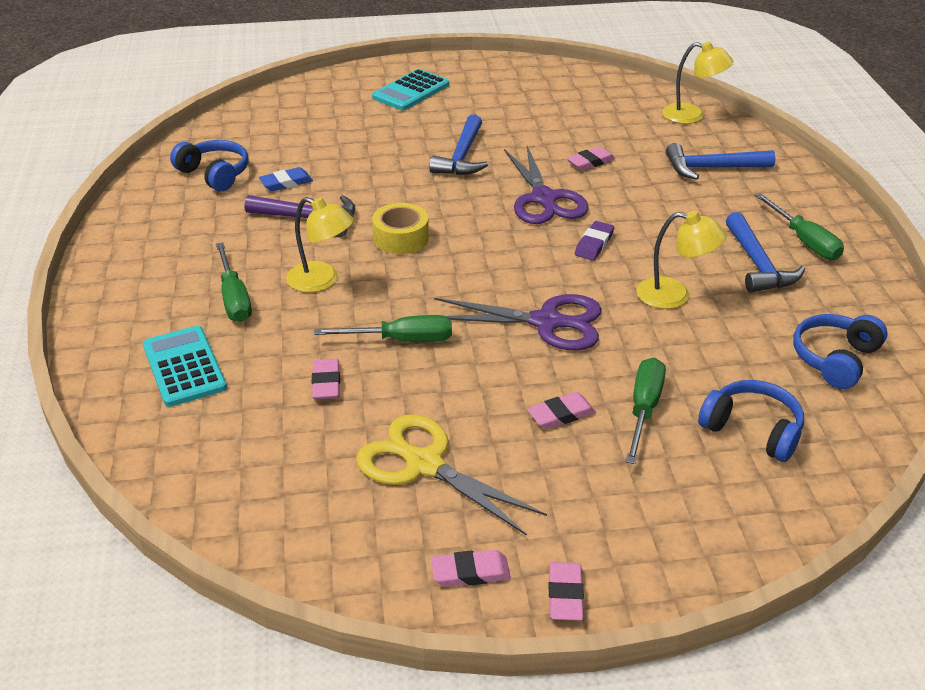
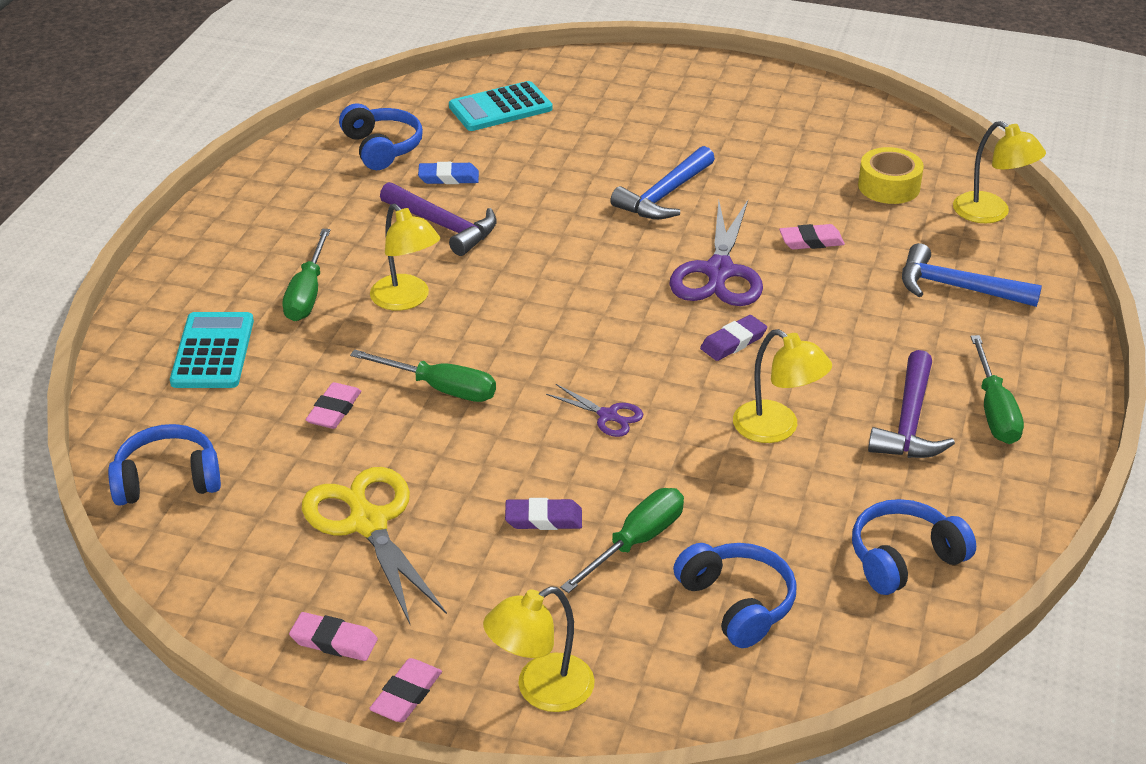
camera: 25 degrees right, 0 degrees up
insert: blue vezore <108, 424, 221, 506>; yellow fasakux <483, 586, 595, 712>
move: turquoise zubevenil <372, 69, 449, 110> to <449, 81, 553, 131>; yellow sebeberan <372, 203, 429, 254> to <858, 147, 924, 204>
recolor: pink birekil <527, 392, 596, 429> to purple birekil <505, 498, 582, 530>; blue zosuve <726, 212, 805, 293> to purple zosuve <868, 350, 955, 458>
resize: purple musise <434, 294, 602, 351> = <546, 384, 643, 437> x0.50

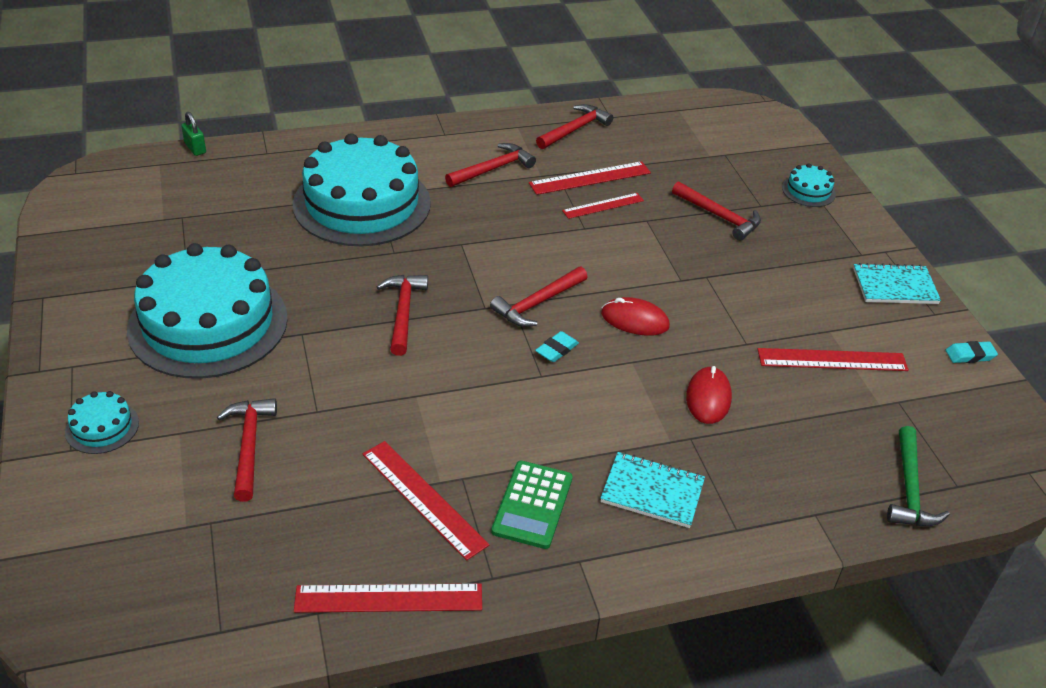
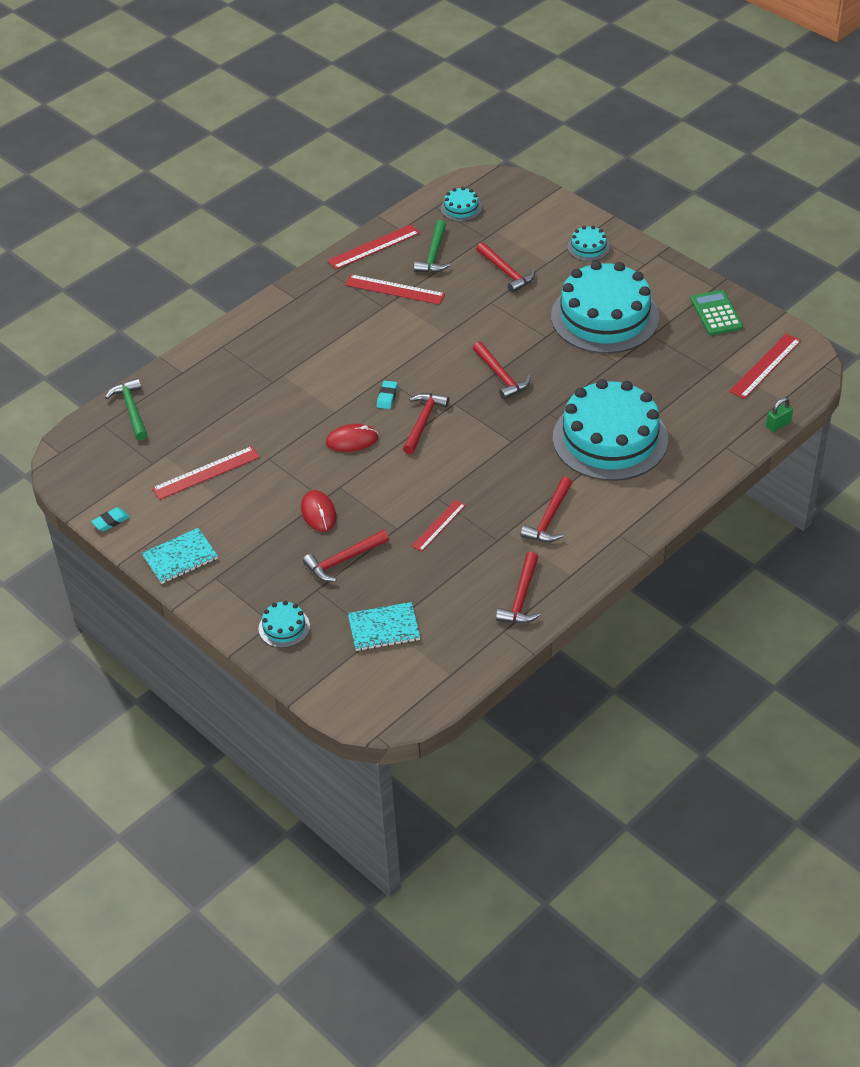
camera: 155 degrees right, 5 degrees up
insert: green zosuve <414, 220, 451, 273>; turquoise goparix <441, 187, 482, 222>
move: green zubevenil <491, 461, 573, 549> to <691, 290, 743, 335>; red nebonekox <529, 161, 651, 195> to <729, 333, 801, 399>; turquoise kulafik <600, 452, 705, 528> to <348, 602, 420, 651>; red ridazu <686, 366, 732, 424> to <301, 490, 336, 532>
rotate: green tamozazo <181, 112, 206, 156> = <766, 398, 793, 432> 60 degrees counterclockwise; red zosuve <672, 181, 761, 241> = <303, 530, 389, 582> 45 degrees counterclockwise

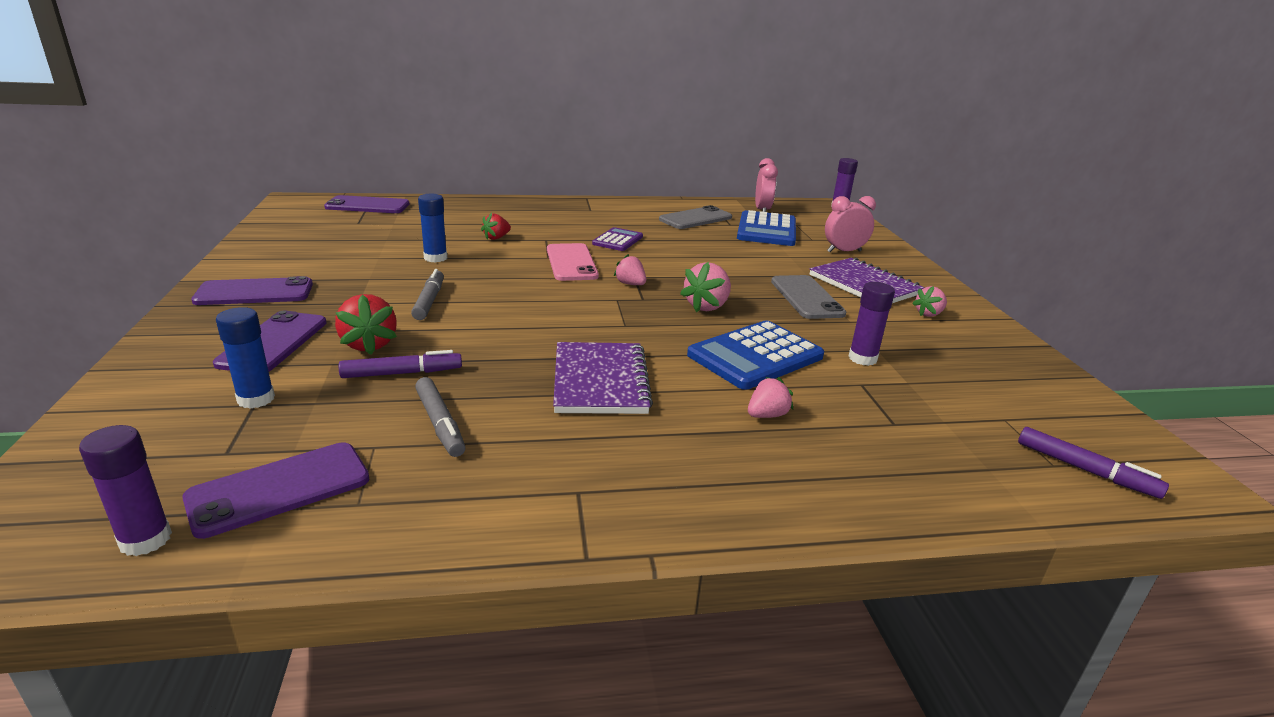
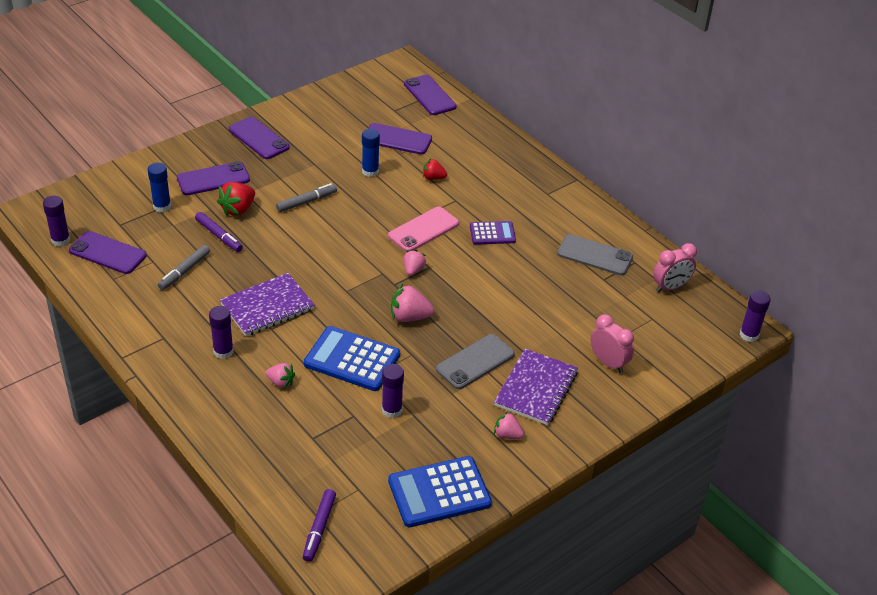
camera: 60 degrees right, 15 degrees up
insert: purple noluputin <209, 306, 234, 359>; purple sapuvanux <368, 123, 432, 155>
move: blue zubevenil <737, 210, 796, 246> to <388, 456, 492, 527>

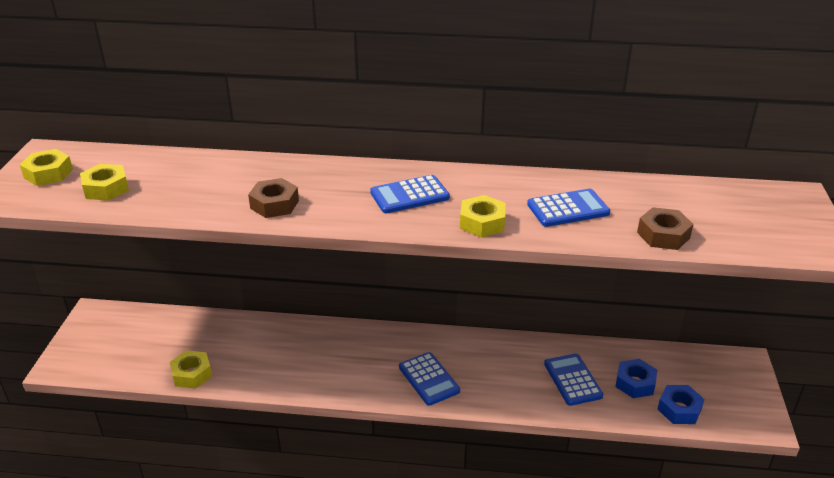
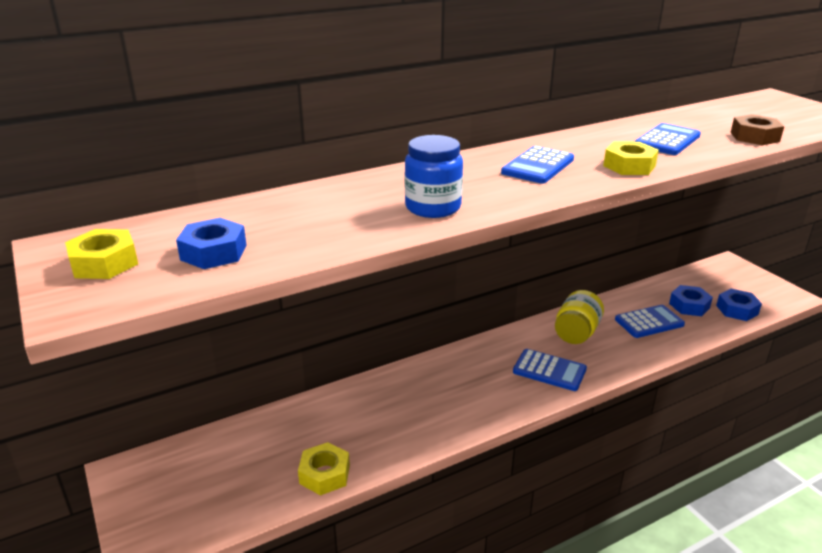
camera: 35 degrees left, 5 degrees down
insert: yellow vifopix <555, 290, 604, 344>
replace: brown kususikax <248, 178, 299, 218> to blue vifopix <405, 135, 463, 218>
recolor: yellow kususikax <80, 164, 129, 201> to blue kususikax <176, 218, 247, 269>
rotate: blue zubevenil <544, 353, 603, 406> = <615, 305, 685, 338> 120 degrees clockwise

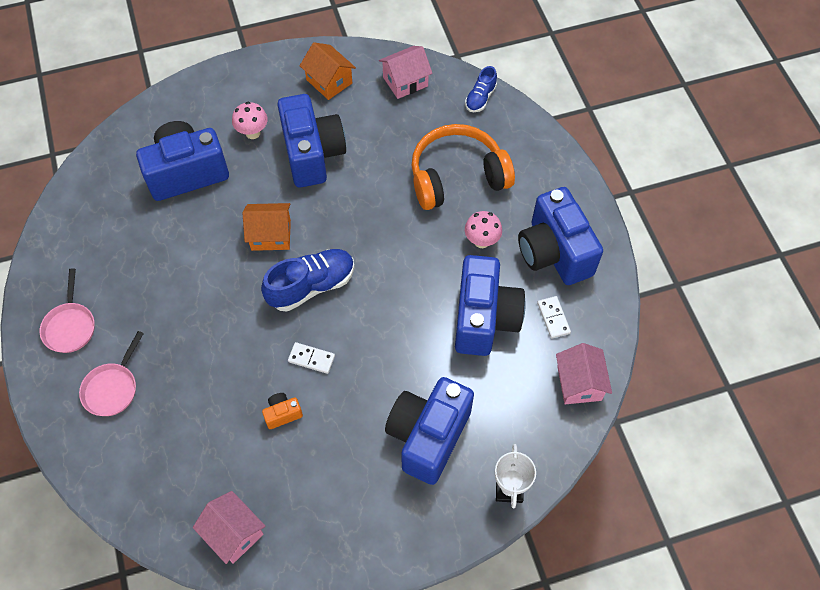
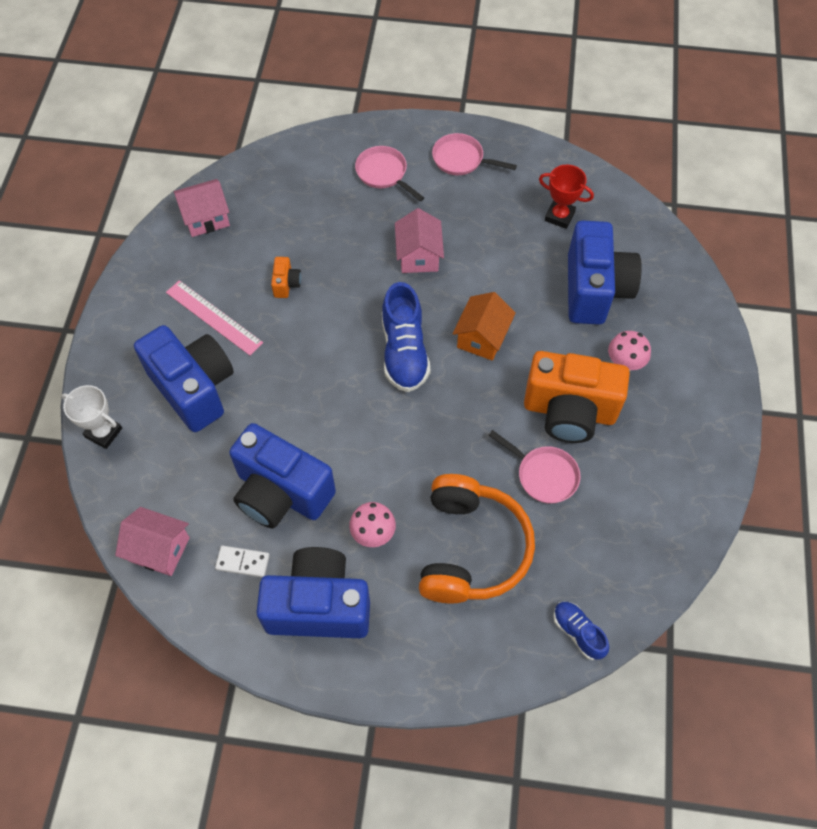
camera: 115 degrees right, 0 degrees up
delete: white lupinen <288, 342, 335, 374>; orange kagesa <300, 42, 356, 100>
insert: pink nebonekox <166, 280, 263, 355>; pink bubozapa <489, 430, 580, 504>; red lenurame <539, 165, 594, 229>
move: pink kagesa <379, 46, 433, 99> to <395, 208, 444, 273>
recolor: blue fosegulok <277, 94, 346, 188> to orange fosegulok <524, 351, 630, 443>

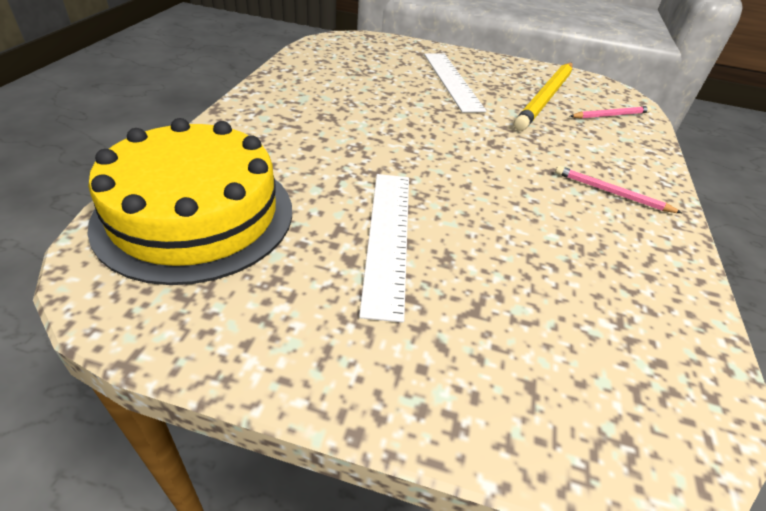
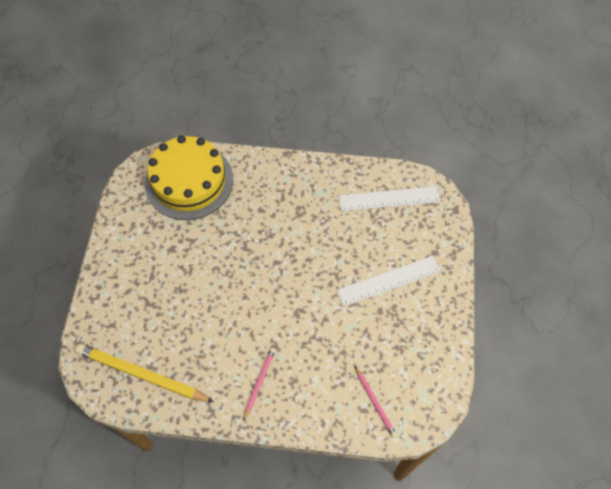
camera: 85 degrees right, 20 degrees up
move: white nebonekox <359, 174, 409, 323> to <339, 186, 440, 211>; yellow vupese <514, 63, 573, 131> to <75, 344, 214, 402>

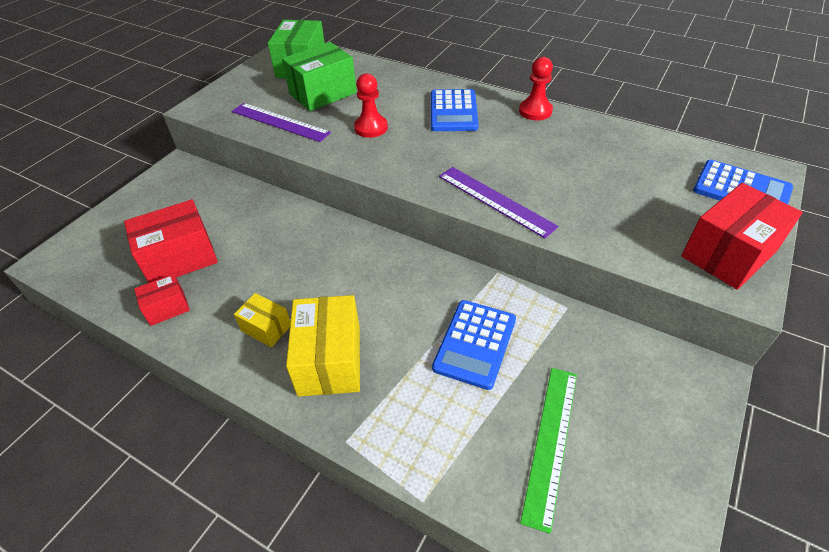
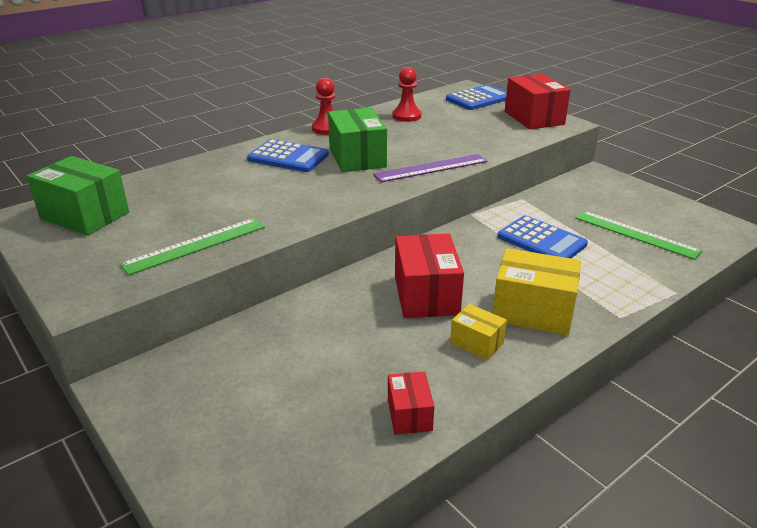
camera: 70 degrees left, 15 degrees down
move: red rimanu <124, 199, 218, 283> to <395, 234, 464, 318>; green rimanu <282, 42, 357, 111> to <328, 108, 387, 172>; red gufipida <354, 73, 388, 138> to <393, 67, 421, 122>
recolor: purple nebonekox <232, 103, 331, 142> to green nebonekox <120, 218, 265, 275>
rotate: yellow rimanu <234, 293, 290, 347> = <450, 304, 507, 360> 75 degrees clockwise

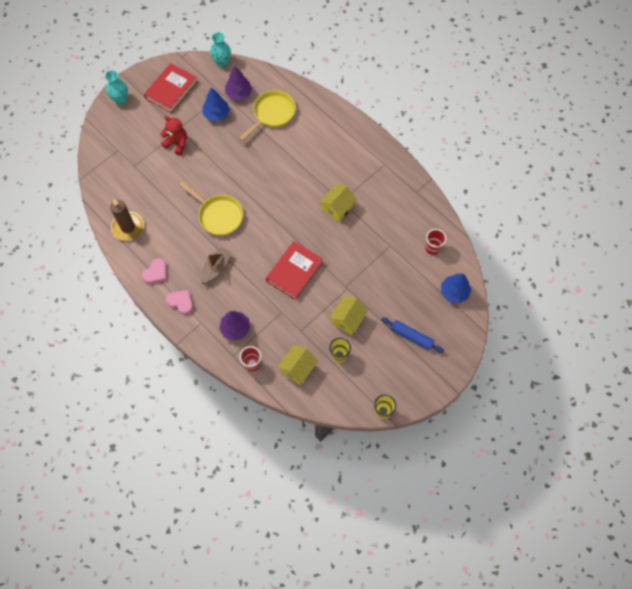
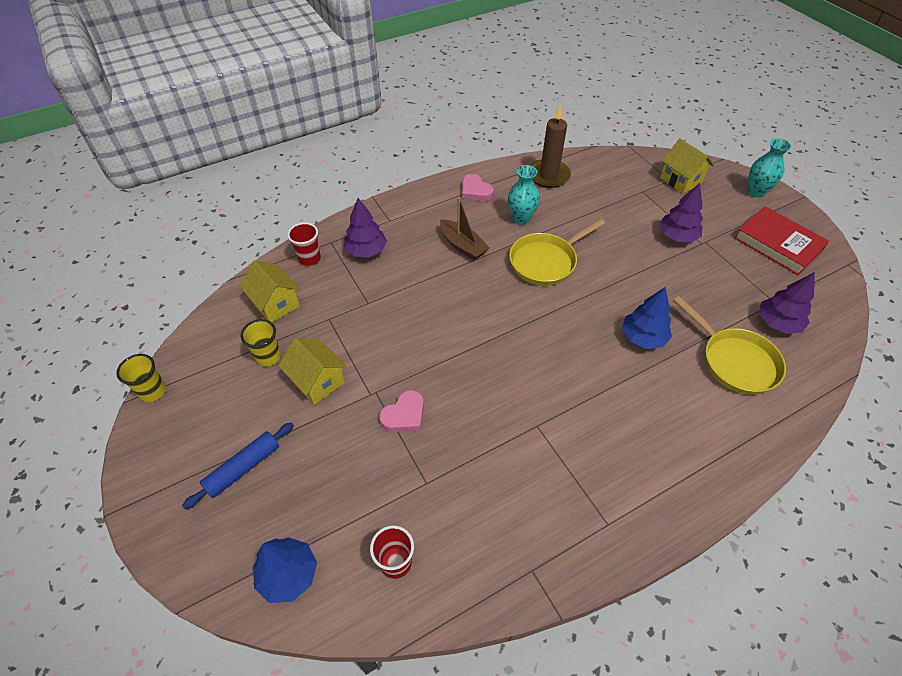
camera: 105 degrees right, 15 degrees down
delete: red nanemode <266, 241, 323, 300>
move: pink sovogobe <166, 290, 193, 315> to <379, 390, 424, 432>; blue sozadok <203, 87, 230, 121> to <622, 287, 672, 349>; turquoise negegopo <210, 32, 231, 68> to <508, 165, 540, 225>; yellow kagesa <319, 185, 357, 222> to <660, 139, 714, 194>
replace: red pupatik <160, 116, 187, 156> to purple sozadok <659, 183, 703, 242>

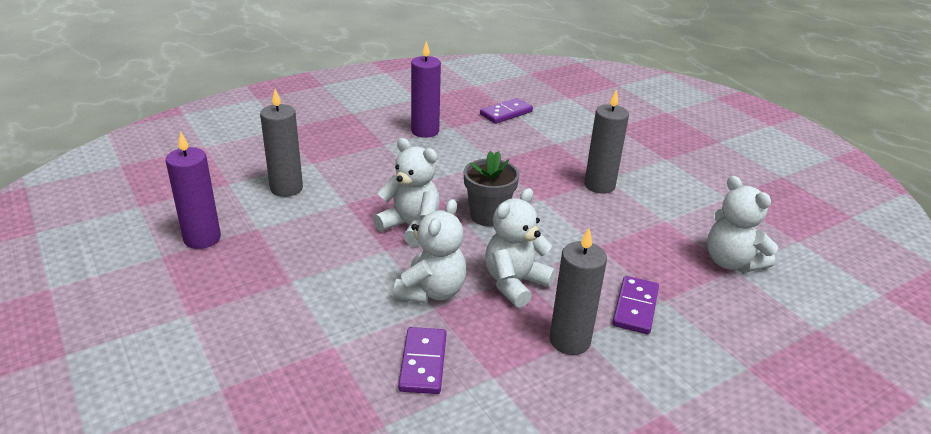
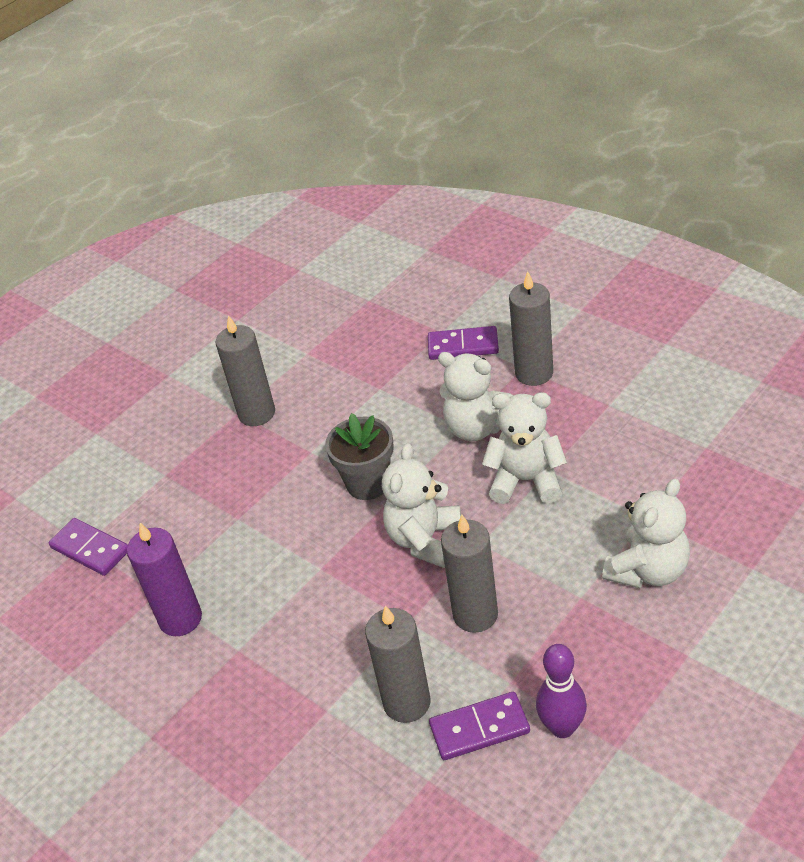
camera: 100 degrees left, 10 degrees up
insert: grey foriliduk <441, 515, 498, 633>
move: purple lupinen <398, 327, 446, 394> to <429, 692, 530, 760>; white pupatik <707, 176, 778, 272> to <602, 479, 690, 588>
replace: purple foriliduk <166, 131, 221, 249> to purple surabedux <536, 644, 587, 738>

